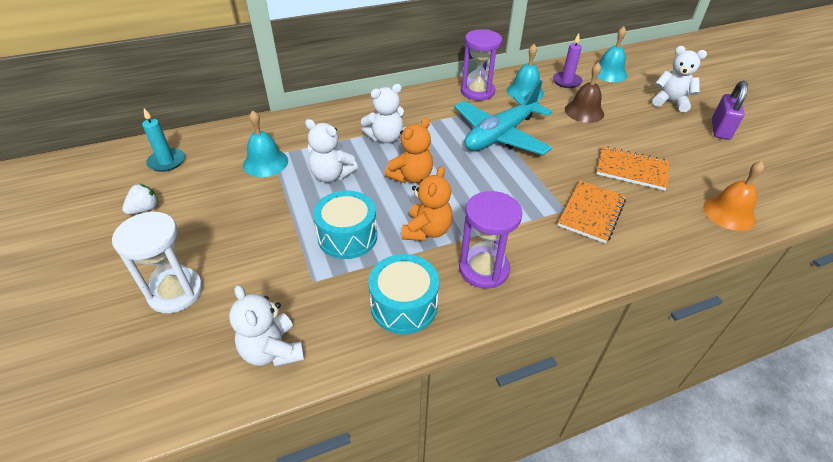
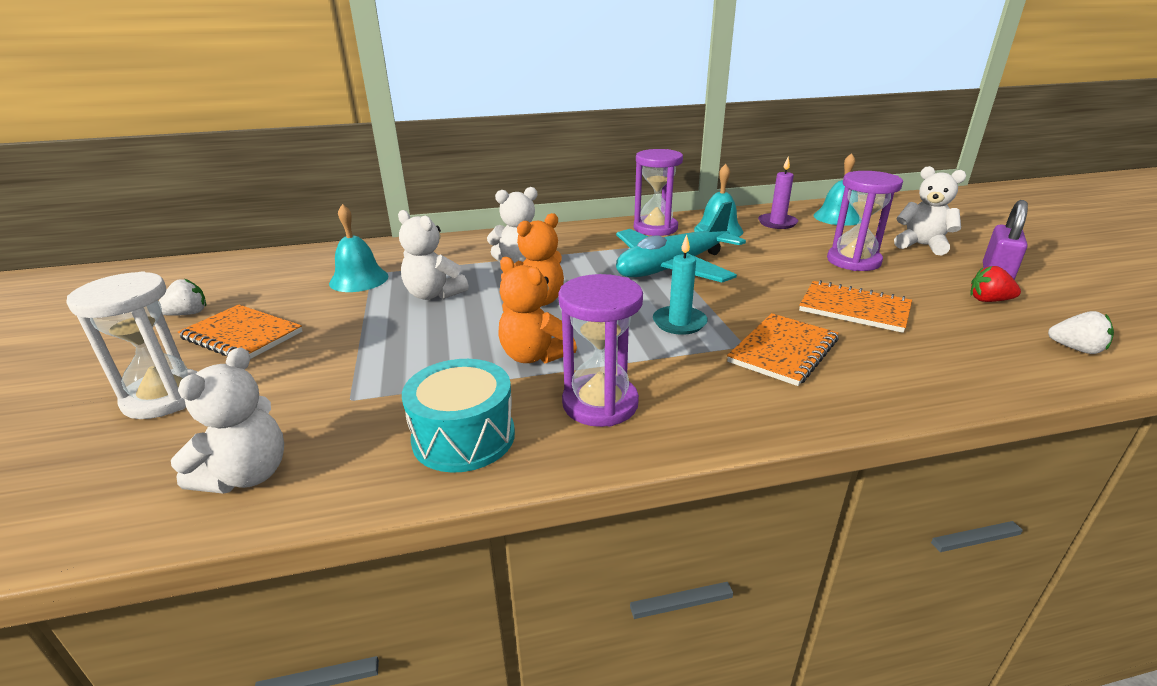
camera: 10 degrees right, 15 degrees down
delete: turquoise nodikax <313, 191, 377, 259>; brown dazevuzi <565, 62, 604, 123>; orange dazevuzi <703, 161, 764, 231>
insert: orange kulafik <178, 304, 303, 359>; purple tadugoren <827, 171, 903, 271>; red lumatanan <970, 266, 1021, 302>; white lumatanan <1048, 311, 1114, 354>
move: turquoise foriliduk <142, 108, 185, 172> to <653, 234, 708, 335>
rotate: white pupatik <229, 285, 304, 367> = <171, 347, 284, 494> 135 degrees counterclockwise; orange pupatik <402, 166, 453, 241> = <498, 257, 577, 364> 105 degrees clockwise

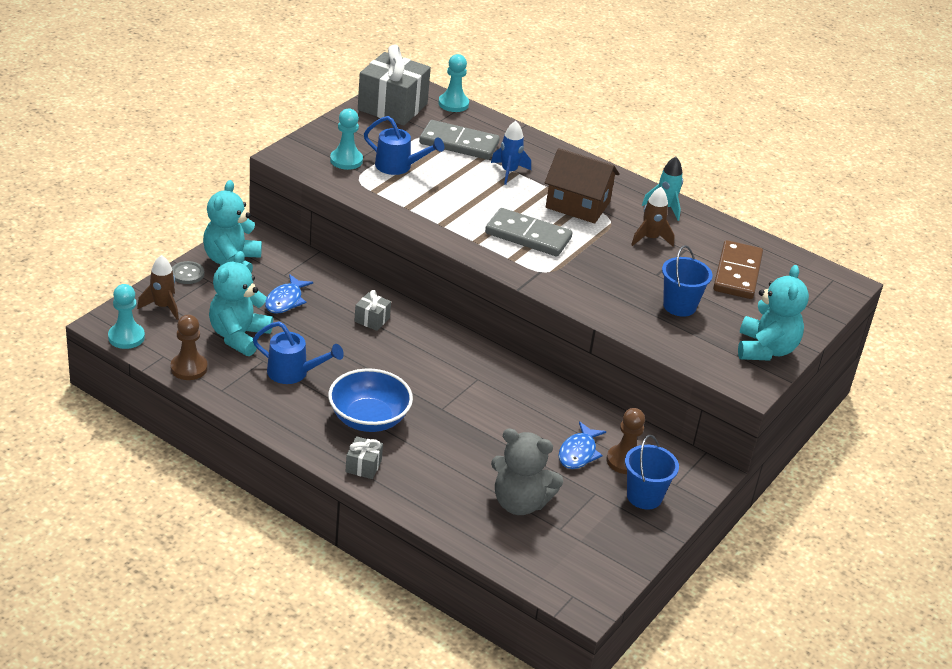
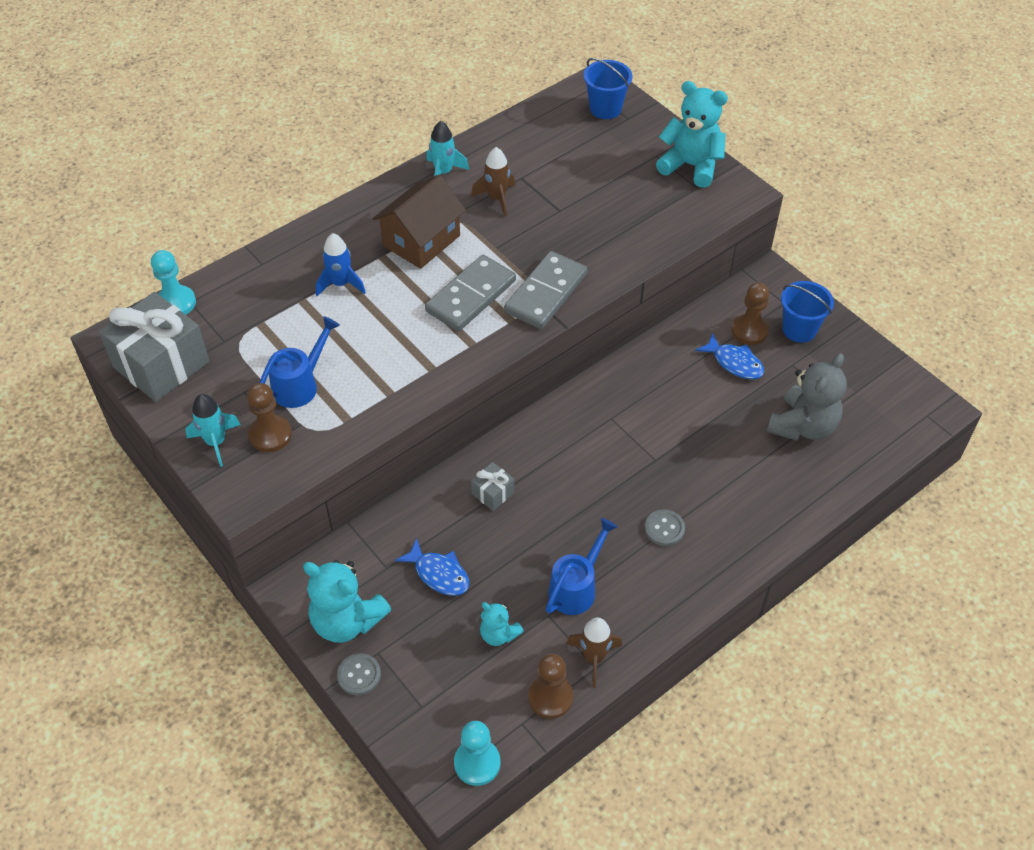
camera: 70 degrees left, 15 degrees up
delete: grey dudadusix <345, 436, 383, 479>; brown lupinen <713, 240, 763, 299>
insert: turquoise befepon <185, 394, 240, 467>
move: brown befepon <137, 255, 179, 320> to <566, 617, 622, 688>; grey lupinen <419, 120, 500, 160> to <504, 251, 587, 329>; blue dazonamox <662, 245, 712, 317> to <584, 58, 633, 119>
replace: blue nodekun <328, 369, 413, 432> to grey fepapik <645, 510, 685, 546>
recolor: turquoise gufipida <330, 108, 363, 170> to brown gufipida <247, 383, 292, 452>
resize: turquoise pupatik <209, 251, 273, 356> = <480, 602, 524, 646> x0.54

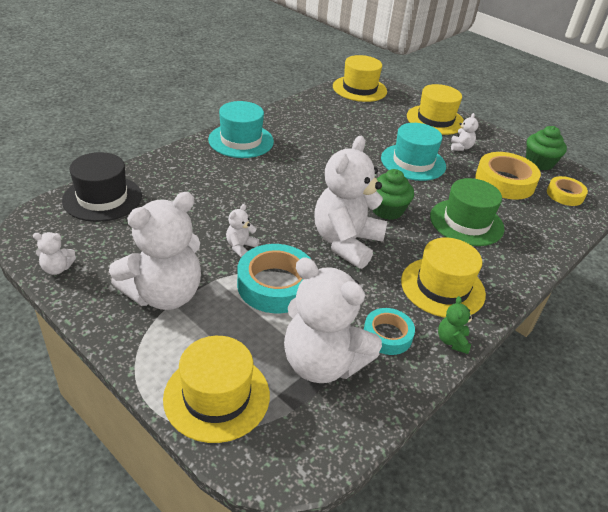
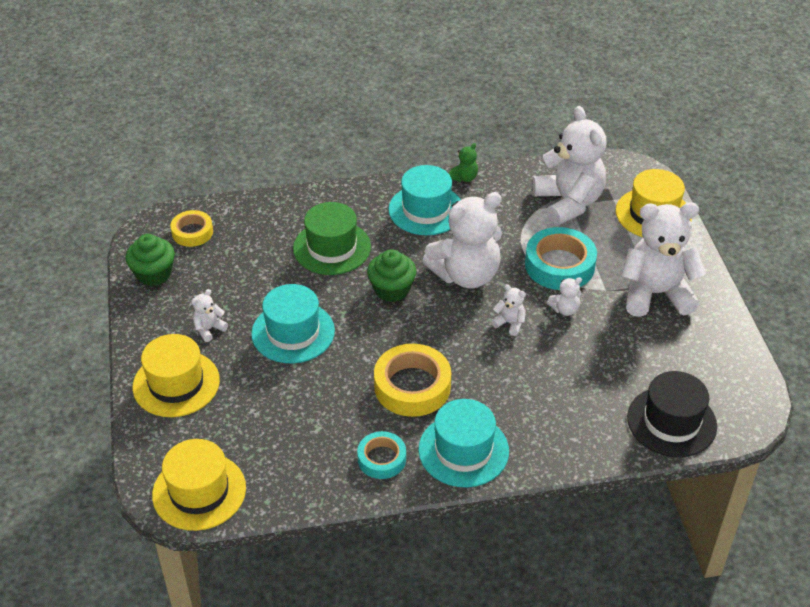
camera: 140 degrees left, 5 degrees up
move: white pupatik <33, 232, 76, 275> to <491, 284, 526, 336>; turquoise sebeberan <363, 308, 415, 355> to <357, 431, 406, 479>; yellow sebeberan <475, 152, 541, 200> to <374, 344, 451, 417>
recolor: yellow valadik <401, 238, 486, 318> to turquoise valadik <389, 165, 461, 235>

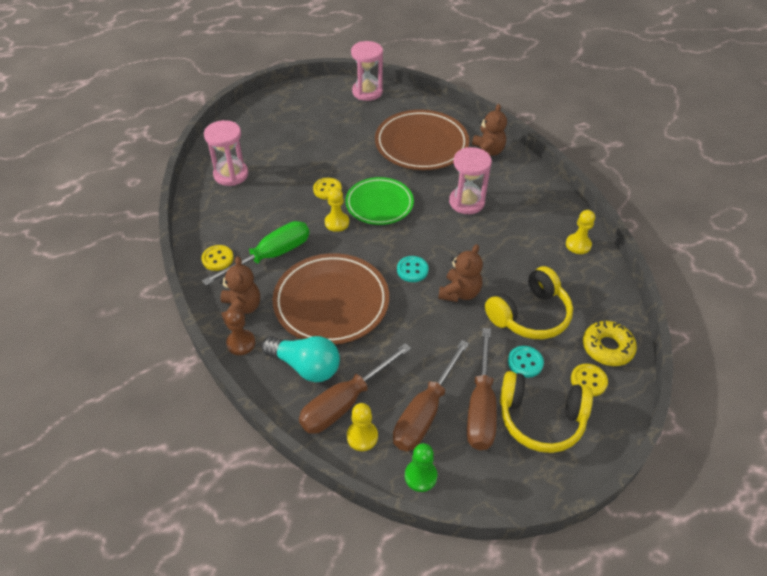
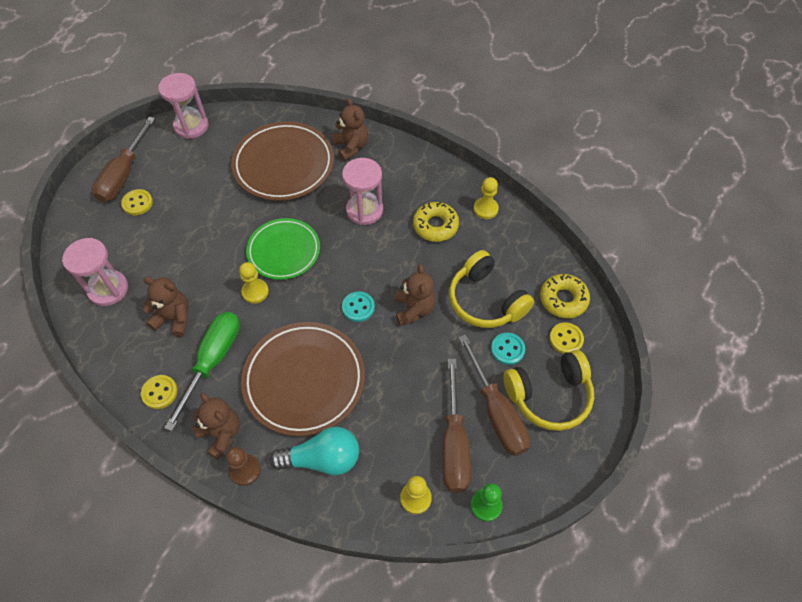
camera: 30 degrees left, 10 degrees up
insert: brown pupatik <142, 277, 189, 337>; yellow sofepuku <413, 202, 459, 242>
move: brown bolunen <299, 343, 411, 434> to <92, 117, 156, 202>; yellow fepapik <313, 178, 342, 200> to <121, 189, 153, 215>
rotate: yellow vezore <485, 266, 573, 339> = <449, 250, 534, 328> 120 degrees clockwise

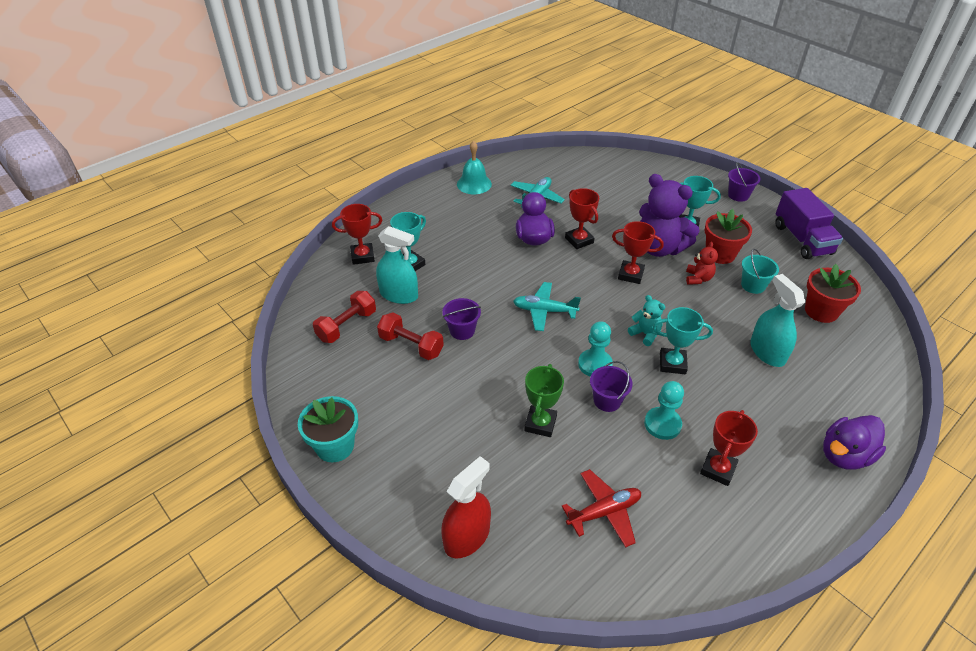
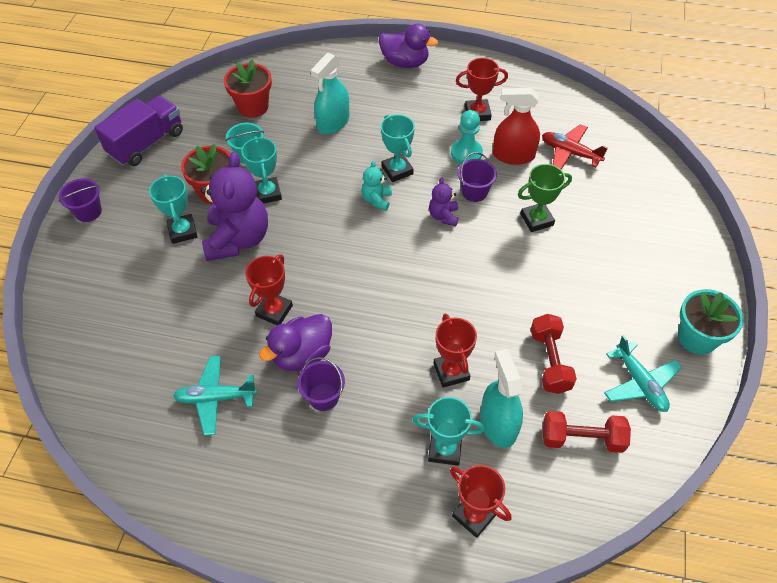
camera: 125 degrees left, 10 degrees up
delete: turquoise dazevuzi <457, 141, 492, 194>
move: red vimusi <441, 456, 491, 558> to <493, 88, 540, 165>; purple dazonamox <442, 298, 481, 340> to <298, 357, 345, 411>; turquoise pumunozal <513, 282, 581, 331> to <604, 335, 682, 412>; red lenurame <612, 221, 664, 284> to <434, 314, 477, 388>
replace: turquoise gufipida <578, 321, 613, 377> to purple pupatik <429, 177, 458, 226>; red pupatik <686, 242, 718, 285> to turquoise lenurame <241, 136, 282, 204>

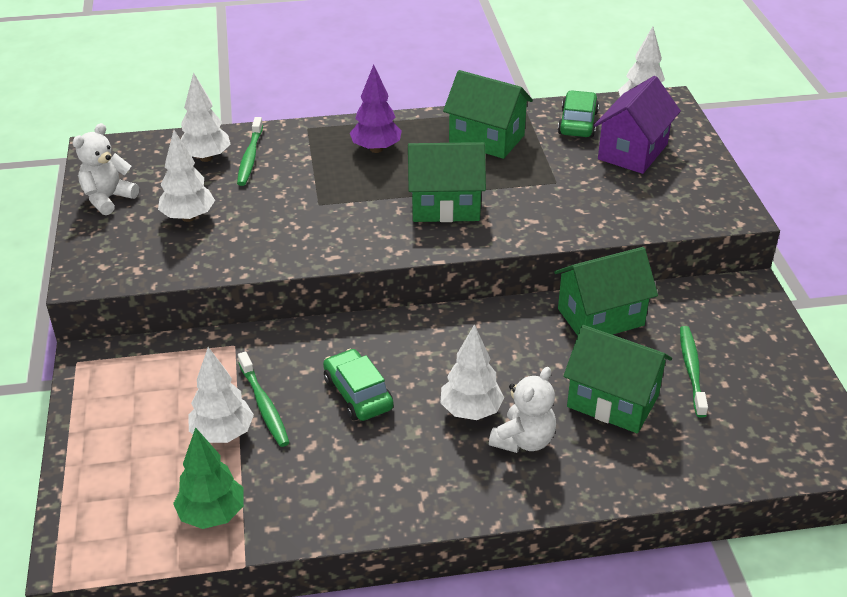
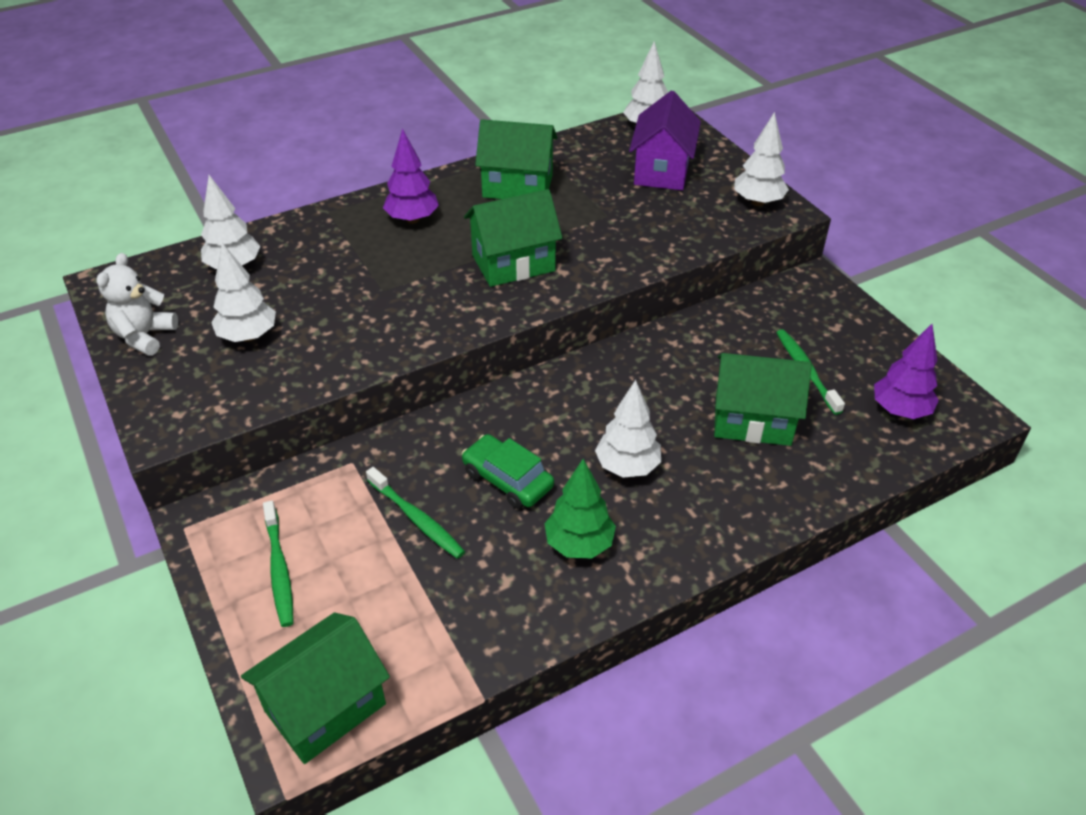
camera: 20 degrees left, 5 degrees up
delete: white pupatik <489, 367, 556, 453>; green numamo <558, 90, 599, 137>
insert: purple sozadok <874, 324, 939, 419>
move: green sozadok <173, 427, 244, 529> to <544, 459, 616, 558>; white sozadok <188, 347, 254, 443> to <734, 112, 789, 206>; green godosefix <237, 117, 263, 186> to <263, 501, 293, 627>; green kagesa <554, 247, 658, 336> to <241, 612, 390, 764>

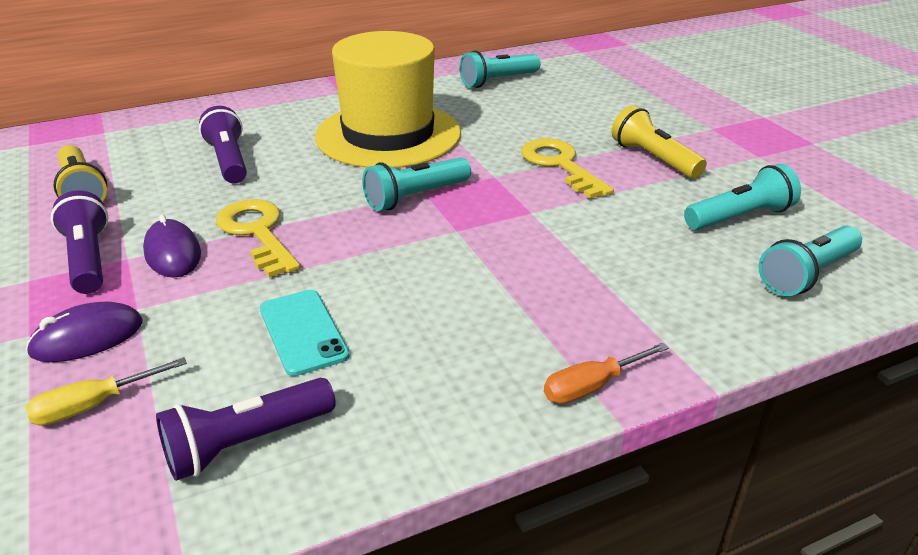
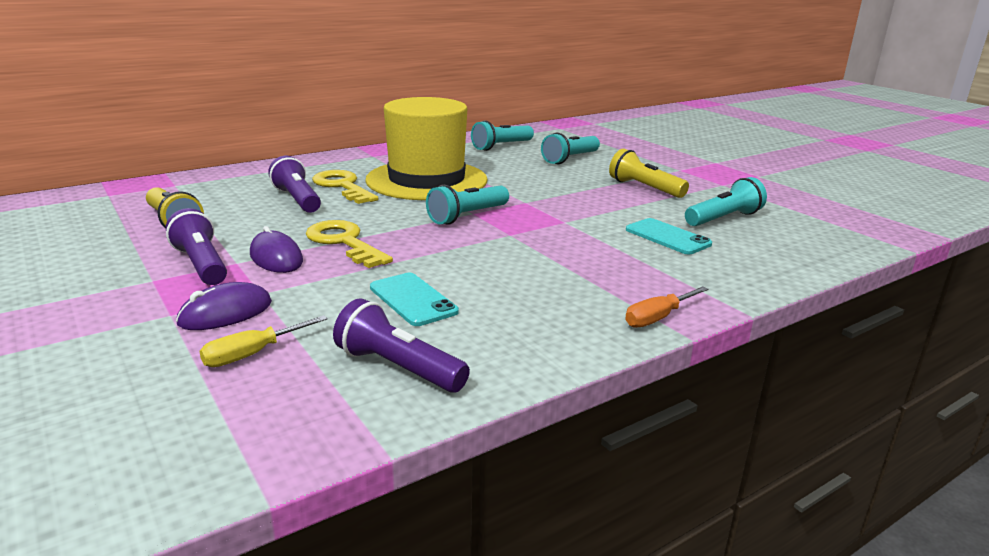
camera: 10 degrees left, 10 degrees down
insert: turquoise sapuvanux <626, 218, 712, 254>
move: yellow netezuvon <521, 138, 614, 199> to <312, 170, 378, 204>; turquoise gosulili <759, 226, 862, 296> to <541, 133, 600, 164>
rotate: purple gosulili <156, 378, 336, 481> = <333, 298, 470, 393> 75 degrees clockwise

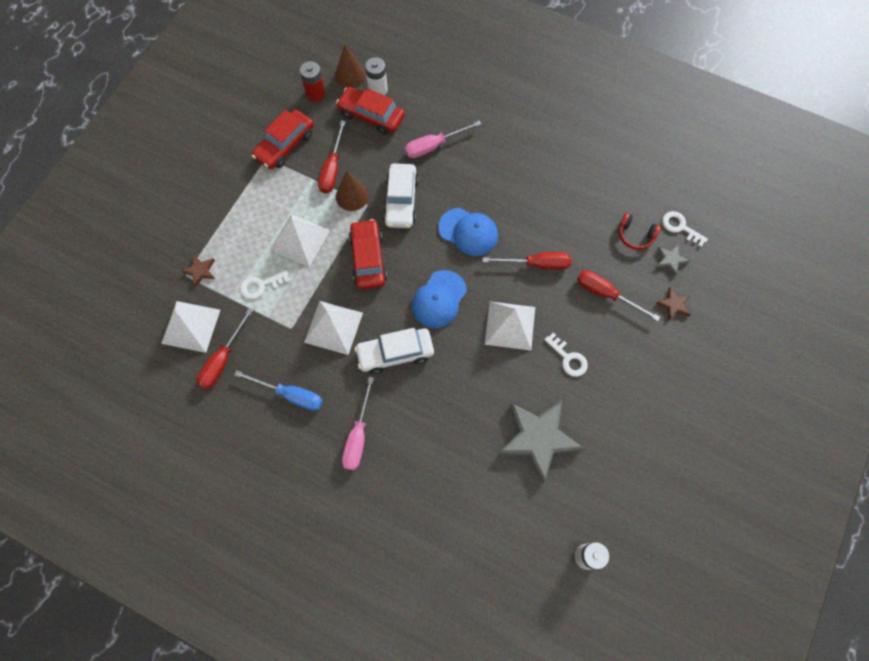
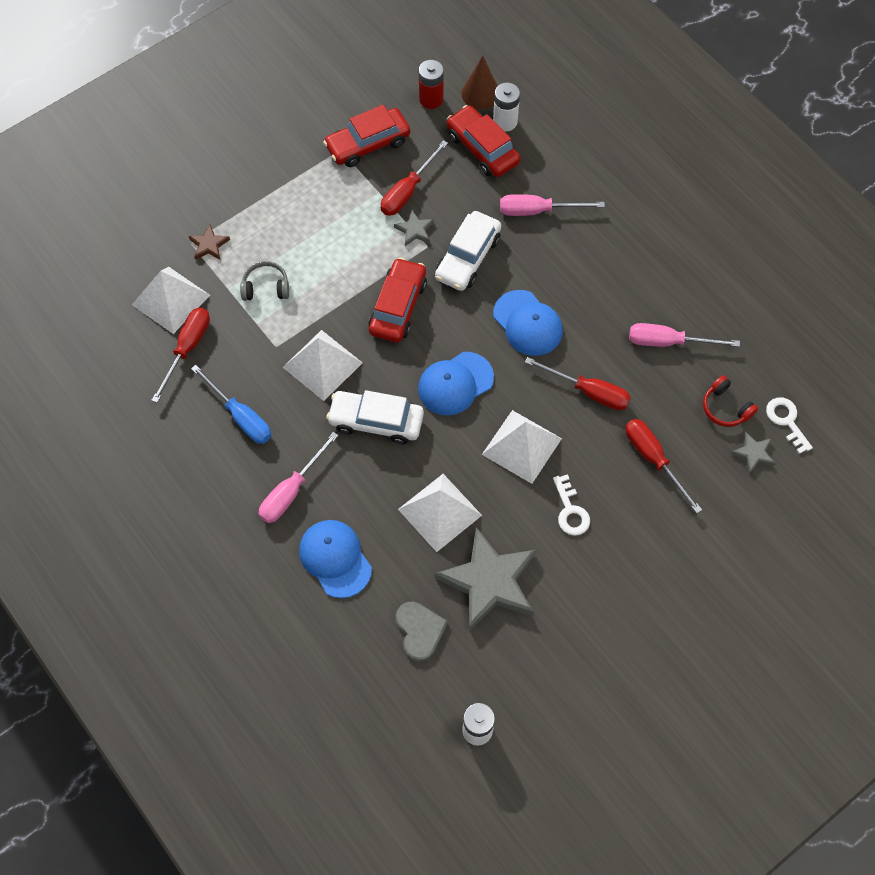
camera: 25 degrees right, 5 degrees down
delete: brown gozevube <656, 287, 690, 321>
insert: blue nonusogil <299, 520, 372, 598>; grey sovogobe <396, 602, 448, 661>; pink bolunen <629, 323, 740, 347>
move: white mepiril <270, 214, 330, 267> to <398, 474, 482, 552>
replace: white netezuvon <240, 271, 290, 299> to grey vezore <240, 261, 289, 301>; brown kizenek <336, 170, 369, 211> to grey gozevube <394, 210, 434, 246>
rotate: red bolunen <197, 308, 253, 390> = <151, 308, 210, 403> 150 degrees clockwise

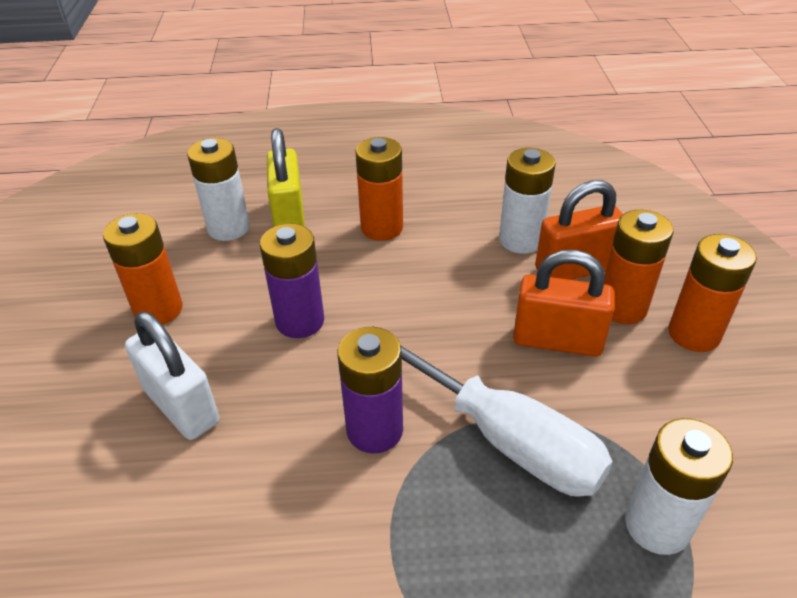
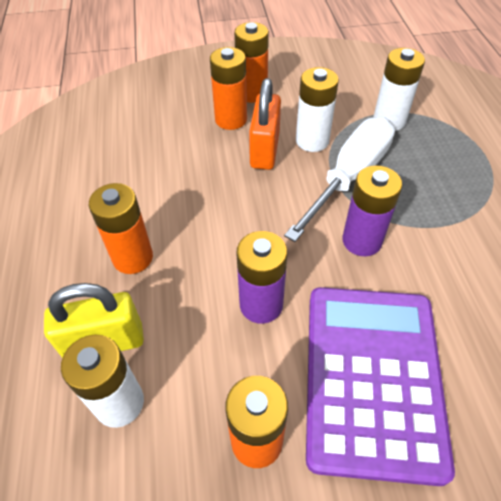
camera: 95 degrees left, 10 degrees up
delete: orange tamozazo <535, 180, 623, 280>
move: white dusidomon <499, 148, 556, 254> to <296, 67, 339, 152>
replace: white tamozazo <125, 312, 219, 440> to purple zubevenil <306, 287, 455, 486>

